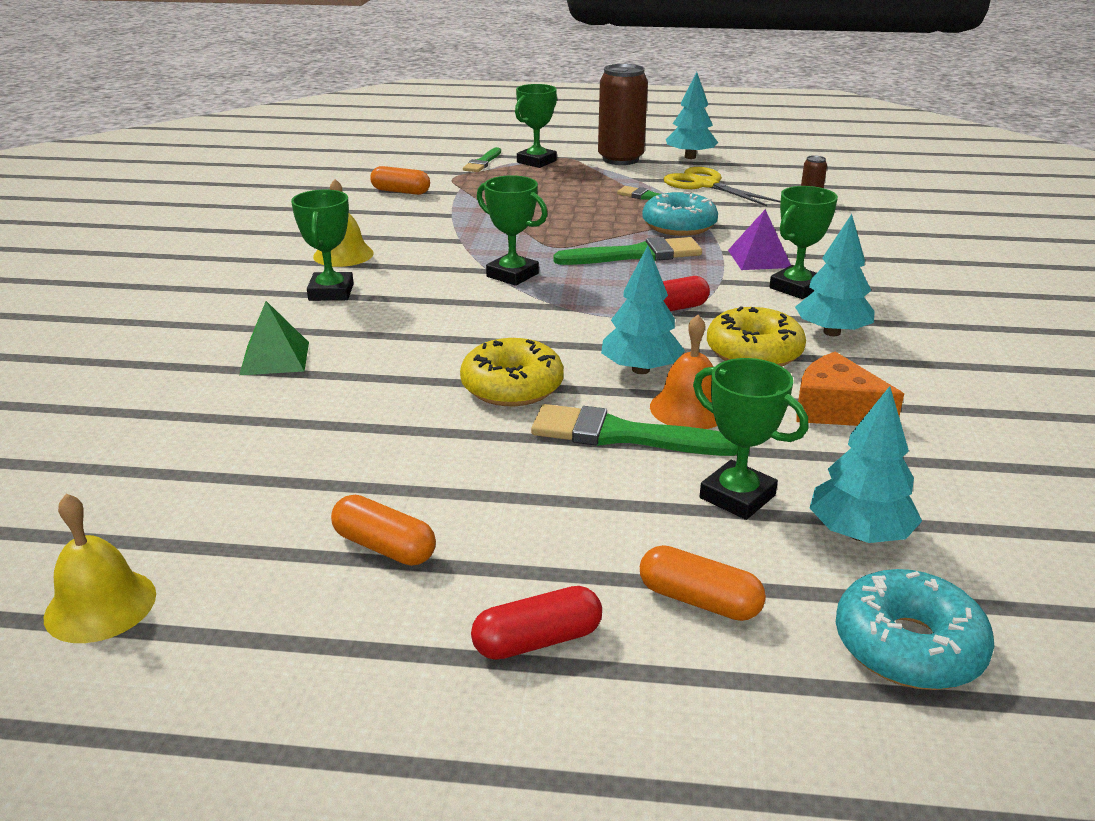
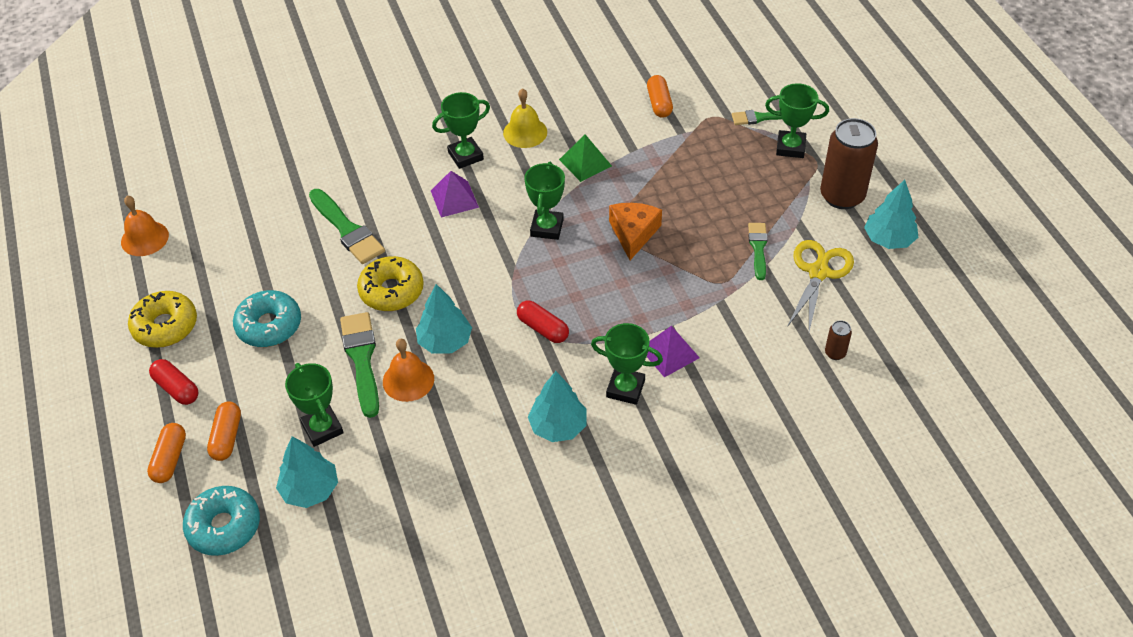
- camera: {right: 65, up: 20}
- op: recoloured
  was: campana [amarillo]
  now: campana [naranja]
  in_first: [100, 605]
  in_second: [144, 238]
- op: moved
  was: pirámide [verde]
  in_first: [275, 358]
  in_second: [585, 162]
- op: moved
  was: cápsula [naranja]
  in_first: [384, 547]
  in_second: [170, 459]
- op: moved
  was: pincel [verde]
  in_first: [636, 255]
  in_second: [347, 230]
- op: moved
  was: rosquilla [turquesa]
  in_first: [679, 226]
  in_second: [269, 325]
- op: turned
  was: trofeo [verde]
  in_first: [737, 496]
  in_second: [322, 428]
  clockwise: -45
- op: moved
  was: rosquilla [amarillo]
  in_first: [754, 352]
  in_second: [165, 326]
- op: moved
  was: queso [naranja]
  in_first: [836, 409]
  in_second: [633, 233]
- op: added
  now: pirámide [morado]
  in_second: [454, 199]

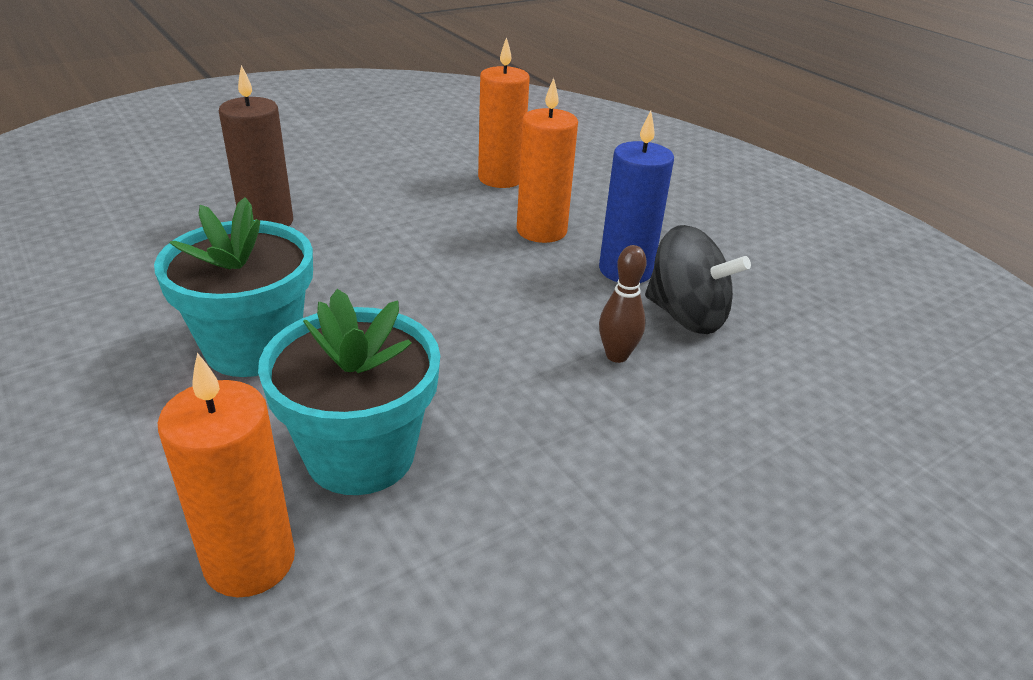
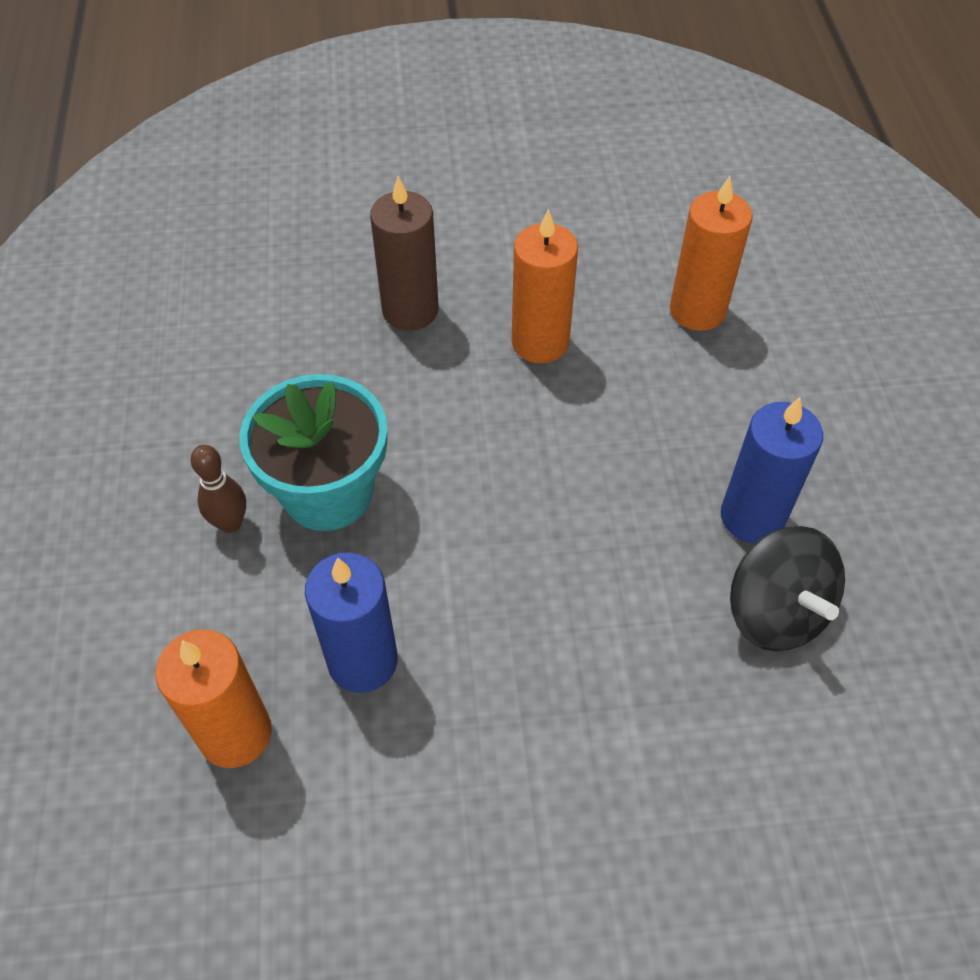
- camera: {right: 30, up: 20}
- op: replaced
  was: maceta [turquesa]
  now: vela [azul]
  in_first: [360, 454]
  in_second: [362, 661]
- op: moved
  was: vela [naranja]
  in_first: [541, 231]
  in_second: [540, 342]
- op: moved
  was: bolo [marrón]
  in_first: [617, 355]
  in_second: [230, 523]

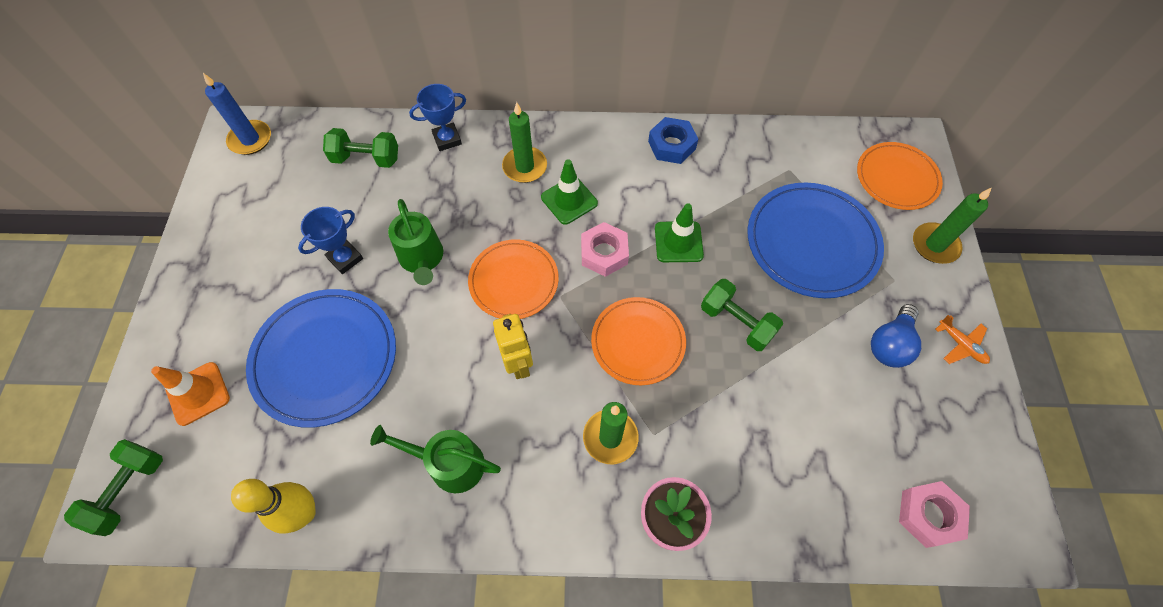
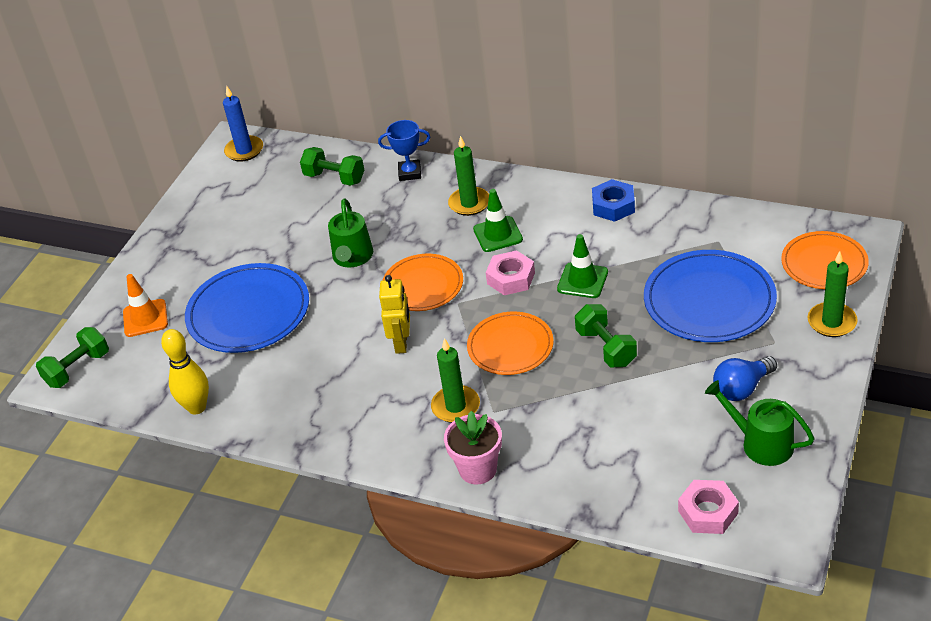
- camera: {right: 25, up: -20}
- op: removed
  was: trofeo [azul]
  in_first: [345, 258]
- op: moved
  was: regadera [verde]
  in_first: [450, 463]
  in_second: [761, 443]
- op: removed
  was: avión [naranja]
  in_first: [960, 345]

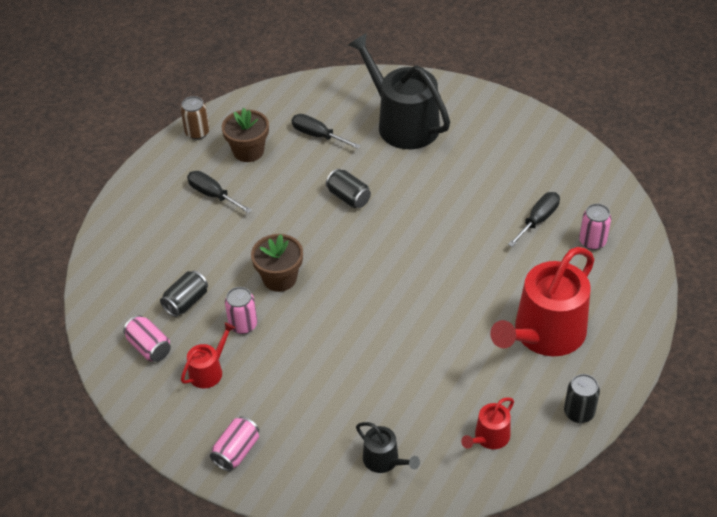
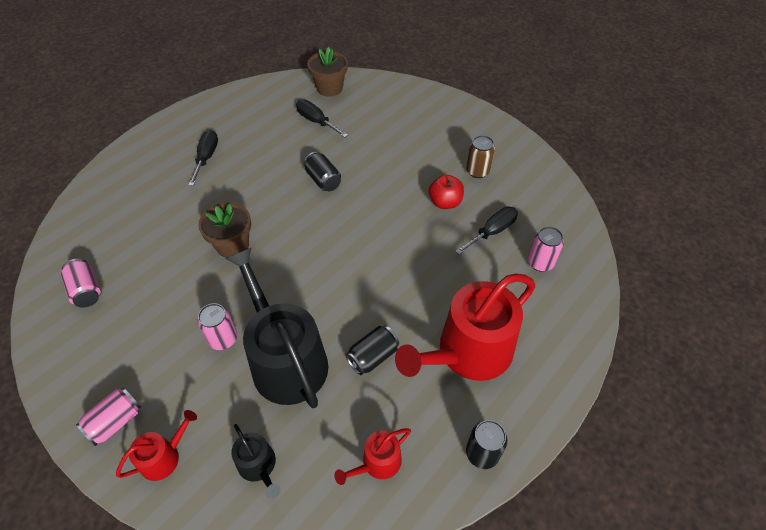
- camera: {right: 10, up: 5}
- op: moved
  was: lata [negro]
  in_first: [186, 302]
  in_second: [372, 356]
- op: moved
  was: lata [marrón]
  in_first: [197, 133]
  in_second: [477, 171]
- op: moved
  was: regadera [rojo]
  in_first: [209, 371]
  in_second: [164, 457]
- op: turned
  was: destornillador [negro]
  in_first: [213, 195]
  in_second: [206, 158]
  clockwise: 45
- op: moved
  was: maceta [marrón]
  in_first: [248, 151]
  in_second: [329, 88]
- op: moved
  was: lata [rosa]
  in_first: [243, 325]
  in_second: [223, 339]
- op: moved
  was: regadera [negro]
  in_first: [402, 123]
  in_second: [285, 359]
- op: added
  now: manzana [rojo]
  in_second: [445, 202]

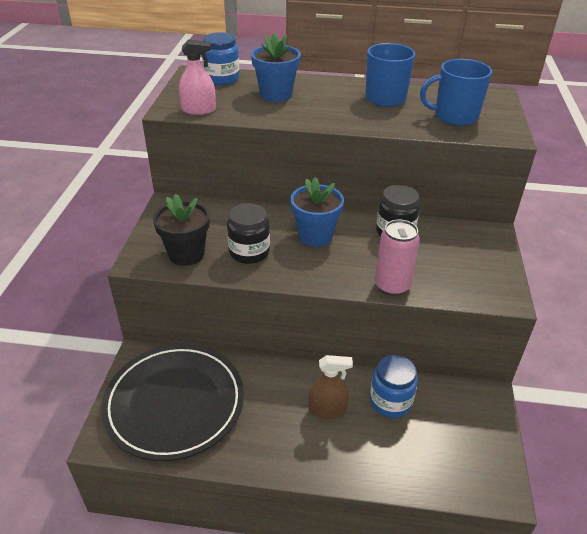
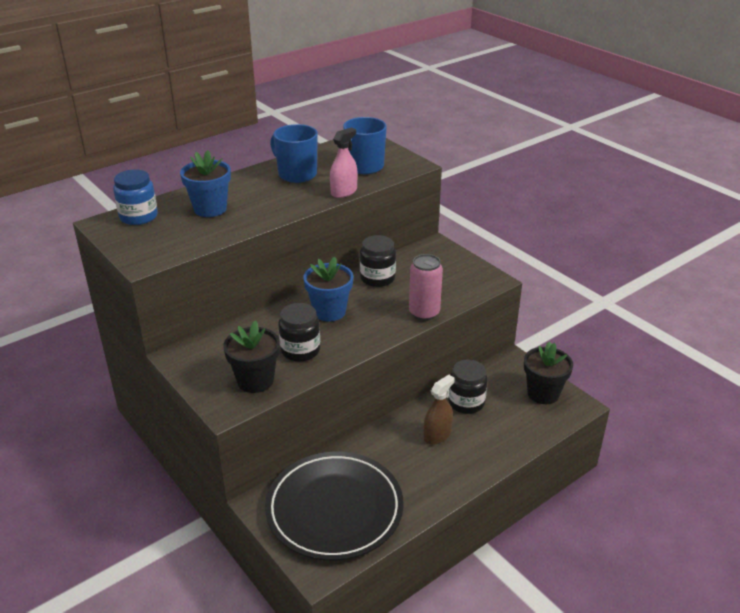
- camera: {right: -45, up: -5}
- op: moved
  was: pulverizador [rosa]
  in_first: [199, 110]
  in_second: [344, 192]
- op: recoloured
  was: tarro [azul]
  now: tarro [negro]
  in_first: [390, 401]
  in_second: [466, 402]
- op: added
  now: maceta [negro]
  in_second: [543, 393]

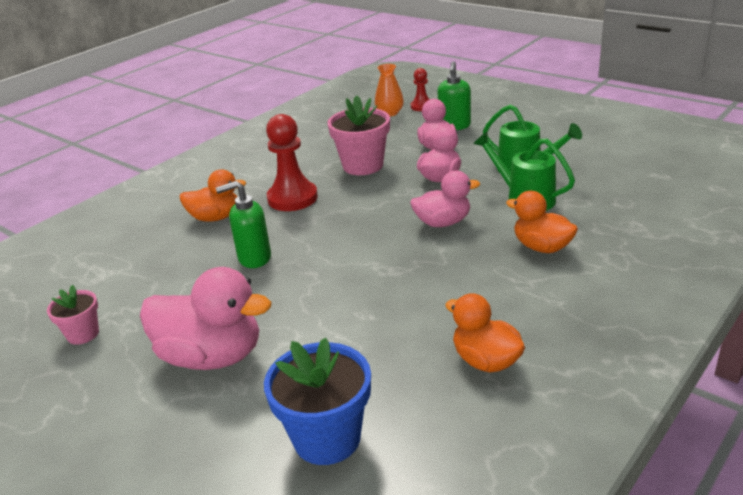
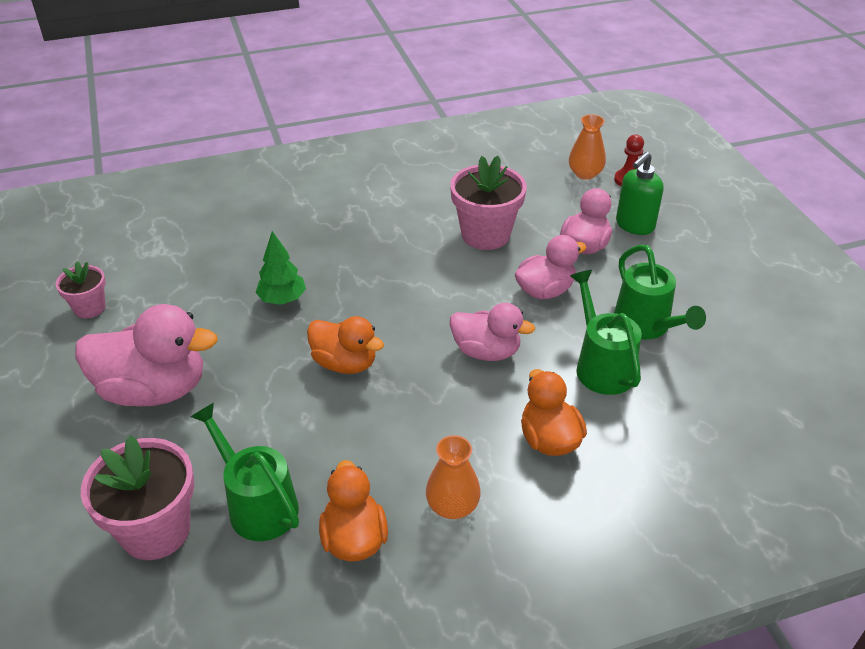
- camera: {right: 30, up: 10}
- op: turned
  was: pato [rosa]
  in_first: [212, 356]
  in_second: [154, 390]
  clockwise: -45
- op: moved
  was: pato [naranja]
  in_first: [215, 217]
  in_second: [345, 363]
- op: replaced
  was: dispensador de jabón [verde]
  now: árbol [verde]
  in_first: [254, 258]
  in_second: [282, 299]
- op: recoloured
  was: maceta [azul]
  now: maceta [rosa]
  in_first: [327, 438]
  in_second: [155, 530]
- op: removed
  was: peón [rojo]
  in_first: [292, 198]
- op: added
  now: regadera [verde]
  in_second: [257, 504]
- op: added
  now: florero [naranja]
  in_second: [452, 506]

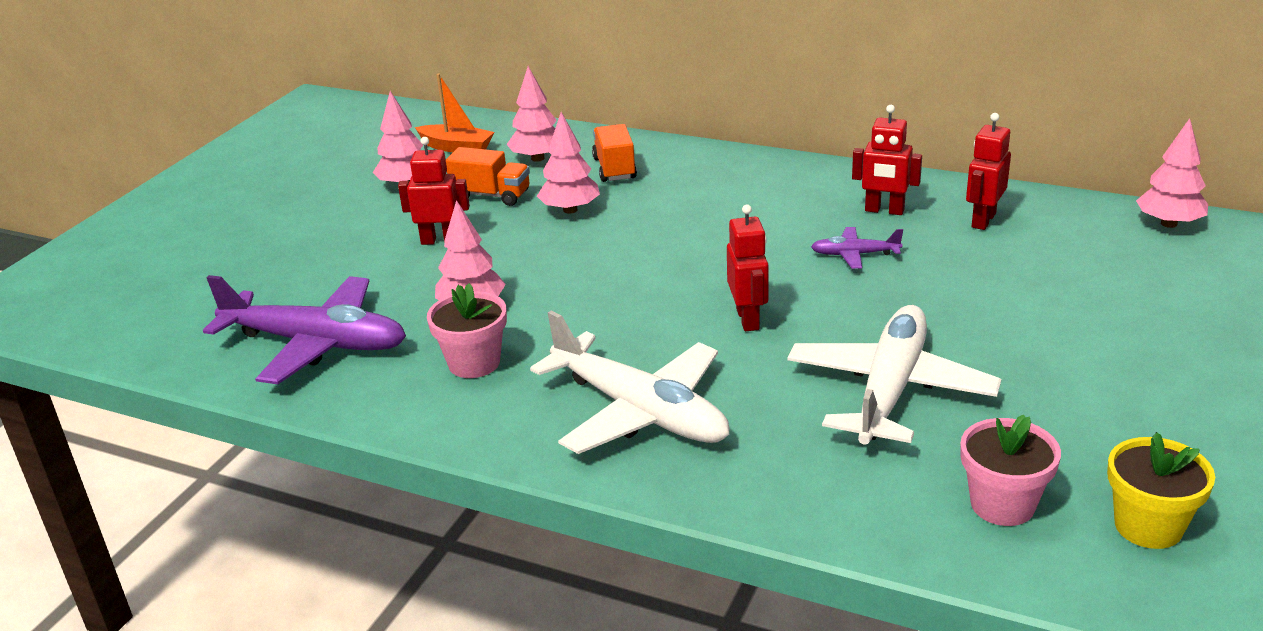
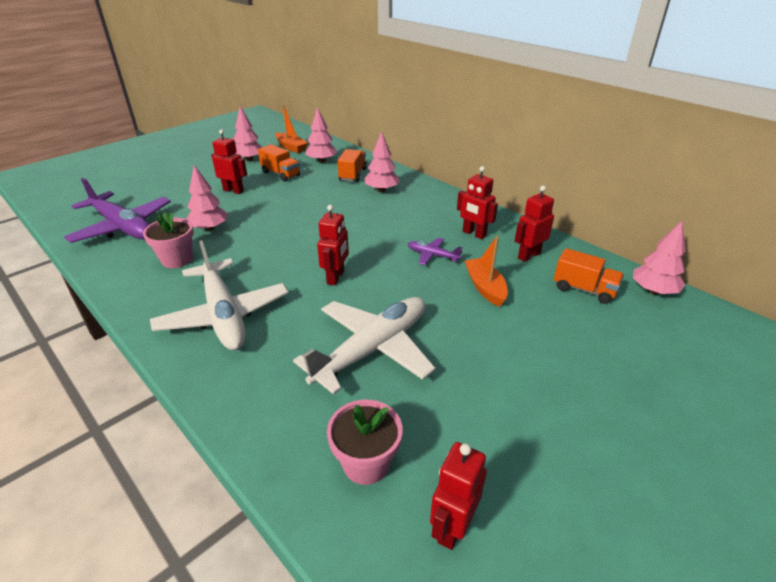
- camera: {right: 20, up: 5}
- op: moved
  was: árbol [rosa]
  in_first: [570, 210]
  in_second: [381, 190]
- op: replaced
  was: maceta [amarillo]
  now: robot [rojo]
  in_first: [1148, 526]
  in_second: [452, 527]
- op: added
  now: barco [naranja]
  in_second: [485, 287]
- op: added
  now: camión [naranja]
  in_second: [584, 289]

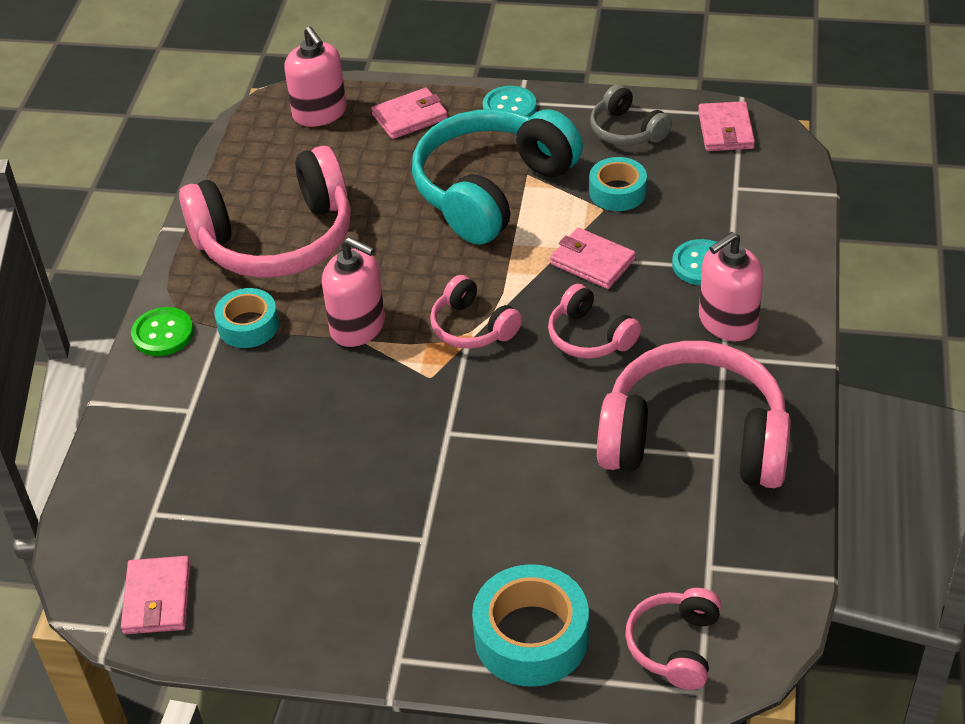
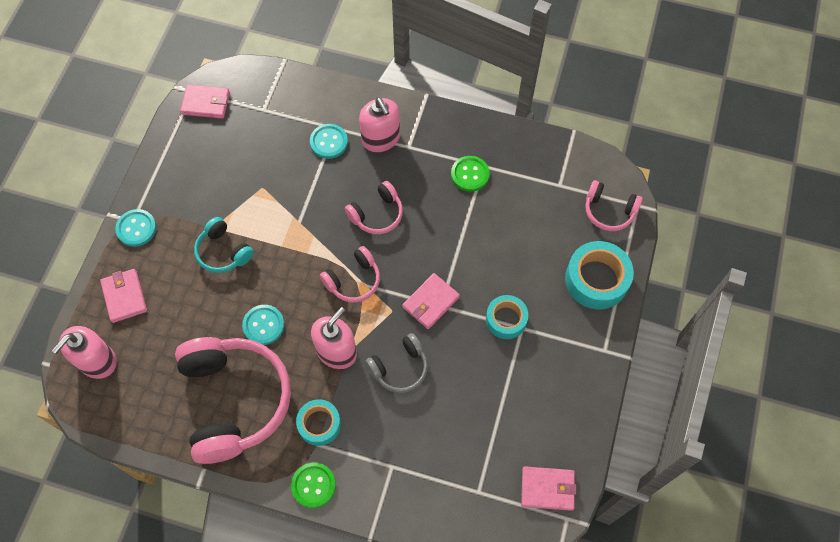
- camera: {right: -85, up: 20}
- op: turned
  was: dispensador de jabón [rosa]
  in_first: [319, 113]
  in_second: [97, 361]
  clockwise: 150
- op: resized
  was: auriculares [turquesa]
  in_first: [491, 190]
  in_second: [223, 252]
  ratio: 0.49
- op: moved
  was: cartera [rosa]
  in_first: [592, 262]
  in_second: [431, 302]
- op: moved
  was: cinta adhesiva [turquesa]
  in_first: [617, 192]
  in_second: [506, 319]
- op: moved
  was: auriculares [gris]
  in_first: [626, 130]
  in_second: [400, 368]
- op: replaced
  was: auriculares [rosa]
  now: botón [verde]
  in_first: [694, 439]
  in_second: [470, 174]
- op: added
  now: botón [turquesa]
  in_second: [263, 325]

